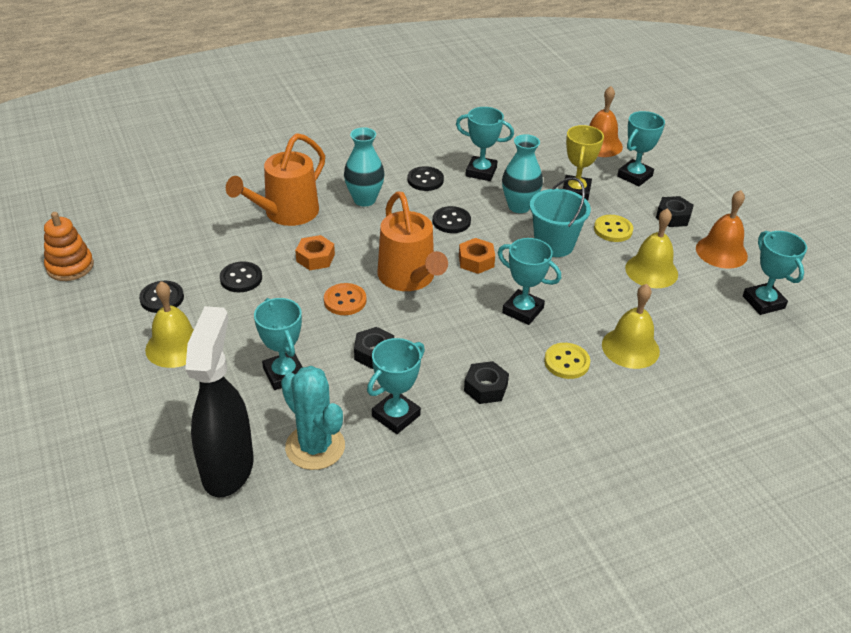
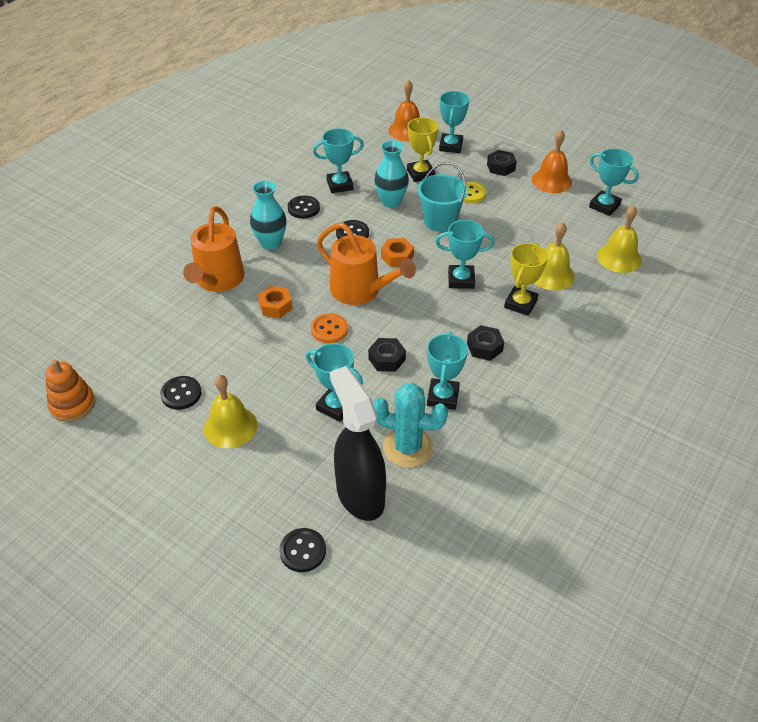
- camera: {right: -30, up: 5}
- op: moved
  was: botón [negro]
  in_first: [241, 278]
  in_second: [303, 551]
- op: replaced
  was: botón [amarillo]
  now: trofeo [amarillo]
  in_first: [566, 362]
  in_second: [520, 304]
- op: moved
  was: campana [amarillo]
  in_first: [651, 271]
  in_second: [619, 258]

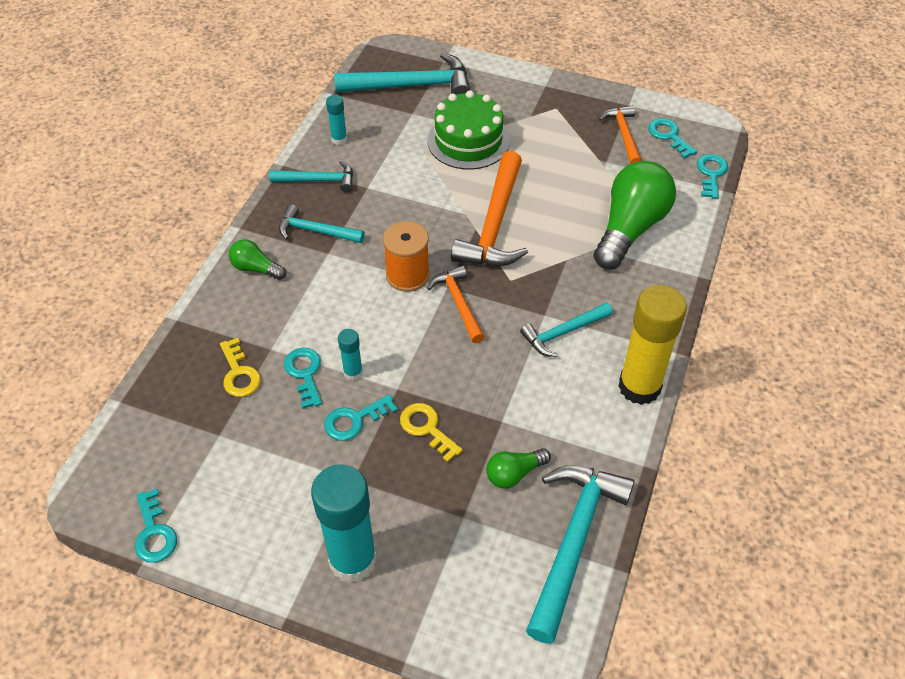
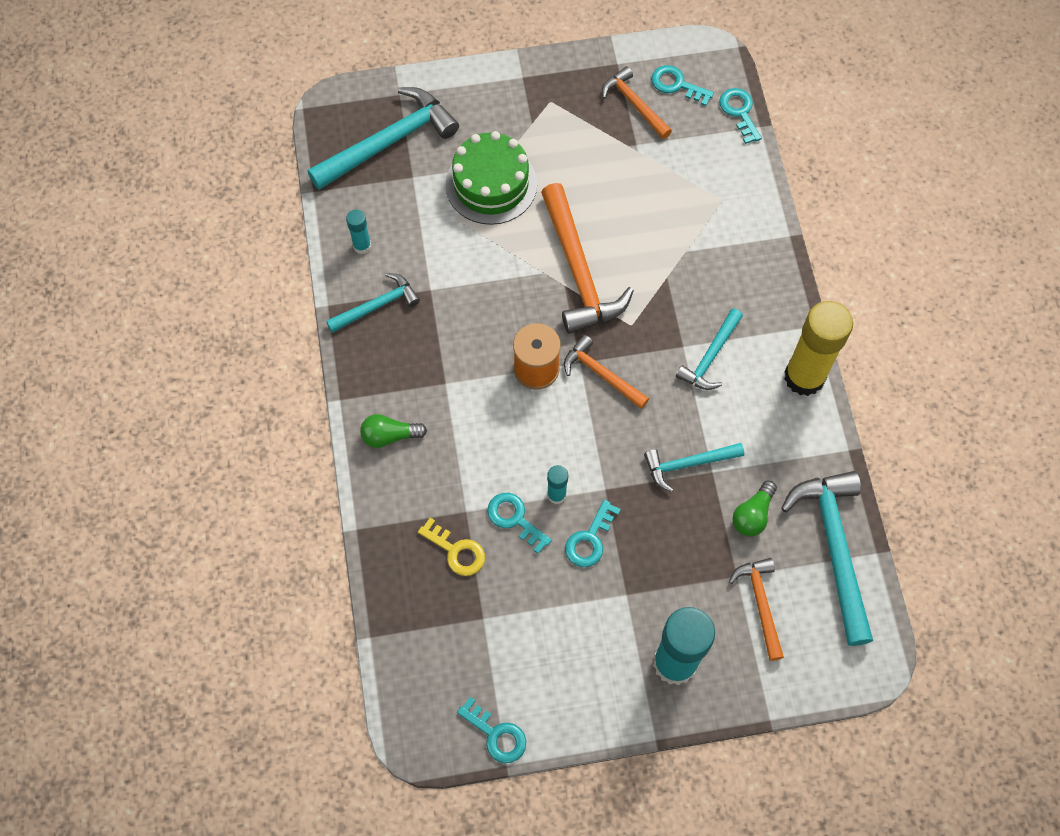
- camera: {right: -30, up: 15}
- op: moved
  was: martillo [turquesa]
  in_first: [316, 231]
  in_second: [687, 464]
- op: removed
  was: llave [amarillo]
  in_first: [427, 428]
- op: removed
  was: bombilla [verde]
  in_first: [630, 228]
- op: added
  now: martillo [naranja]
  in_second: [760, 603]

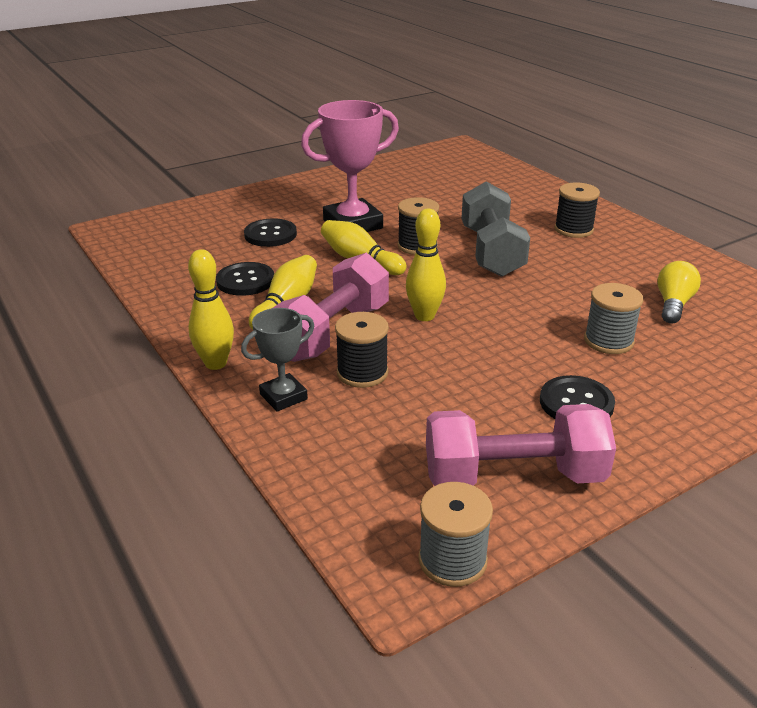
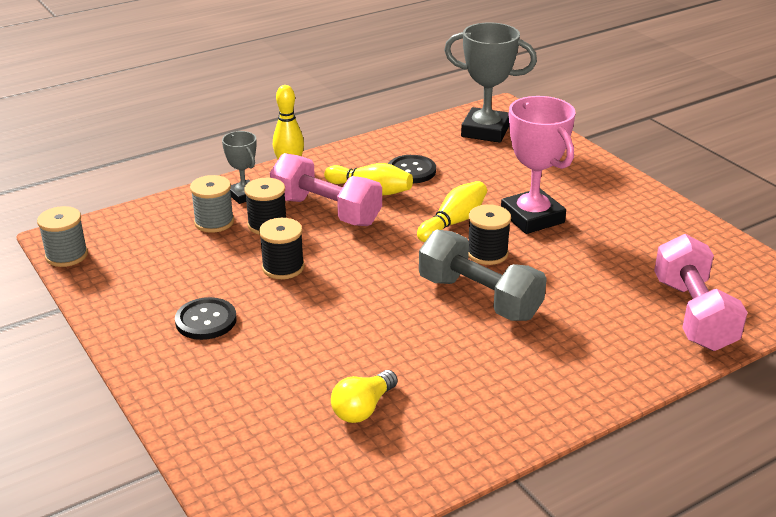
- camera: {right: 90, up: 0}
- op: removed
  was: botón [negro]
  in_first: [270, 234]
- op: removed
  was: bolo [amarillo]
  in_first: [424, 316]
- op: moved
  was: mancuerna [rosa]
  in_first: [513, 477]
  in_second: [693, 314]
- op: turned
  was: mancuerna [gris]
  in_first: [491, 252]
  in_second: [479, 298]
  clockwise: 45
- op: moved
  was: carrete [negro]
  in_first: [573, 229]
  in_second: [283, 267]
- op: moved
  was: carrete [gris]
  in_first: [608, 341]
  in_second: [214, 222]
- op: turned
  was: bombilla [amarillo]
  in_first: [673, 304]
  in_second: [363, 408]
  clockwise: 105
- op: added
  now: trofeo [gris]
  in_second: [485, 131]

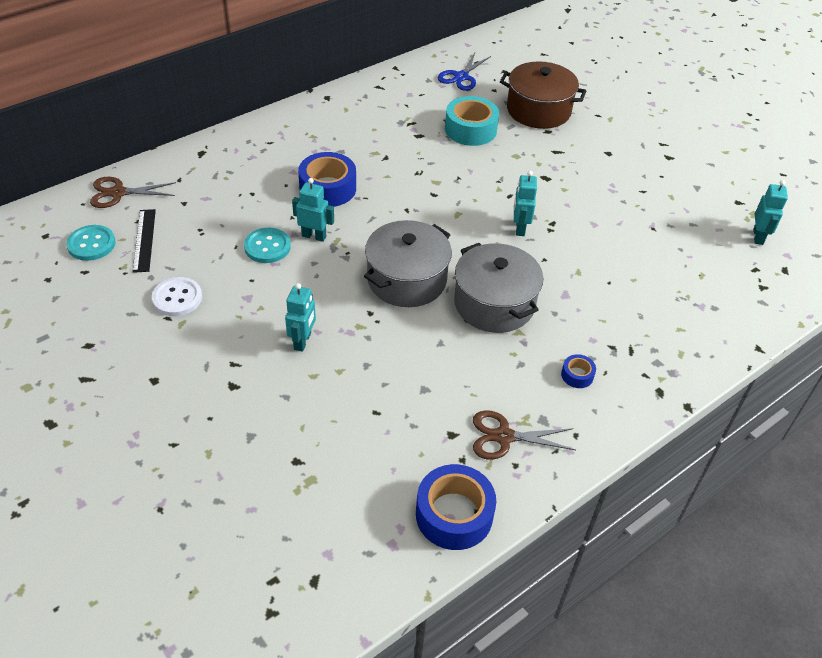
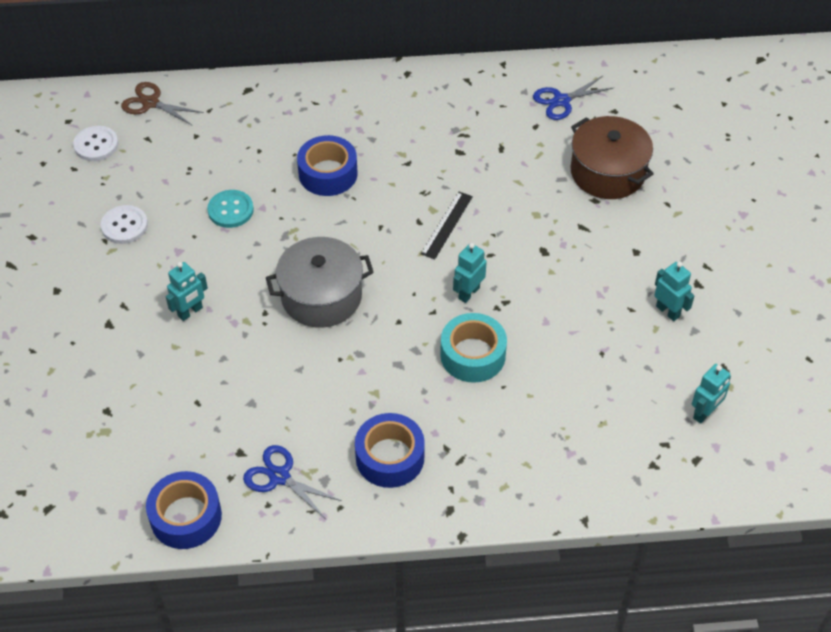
- camera: {right: 35, up: 5}
- op: recoloured
  was: botón [turquesa]
  now: botón [blanco]
  in_first: [91, 244]
  in_second: [96, 145]
- op: moved
  was: regla [negro]
  in_first: [144, 240]
  in_second: [446, 225]
- op: moved
  was: robot [turquesa]
  in_first: [314, 236]
  in_second: [668, 311]
- op: moved
  was: cinta adhesiva [turquesa]
  in_first: [470, 129]
  in_second: [472, 355]
- op: removed
  was: olla [gris]
  in_first: [494, 303]
- op: recoloured
  was: tijeras [marrón]
  now: tijeras [azul]
  in_first: [504, 437]
  in_second: [279, 477]
- op: resized
  was: cinta adhesiva [azul]
  in_first: [577, 375]
  in_second: [390, 457]
  ratio: 2.09

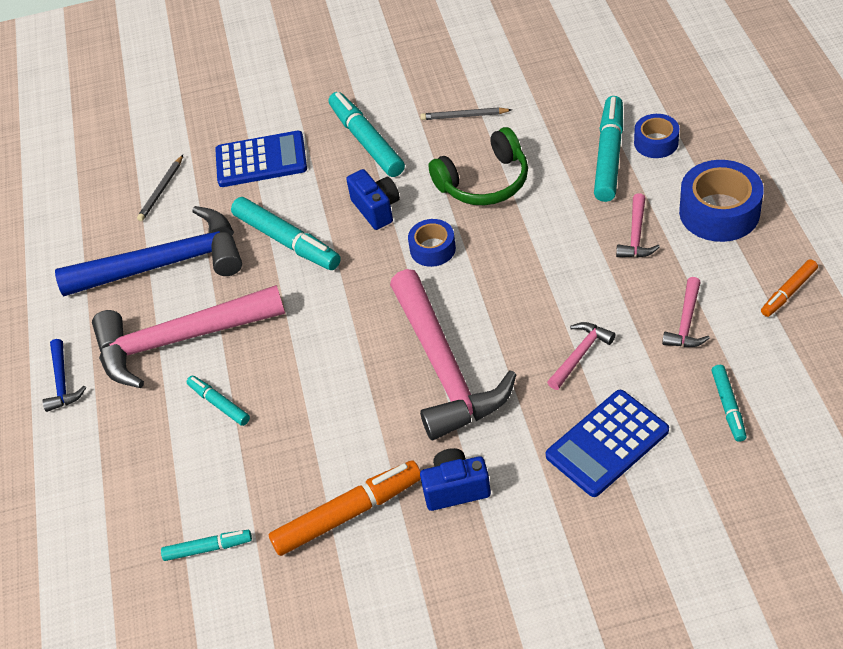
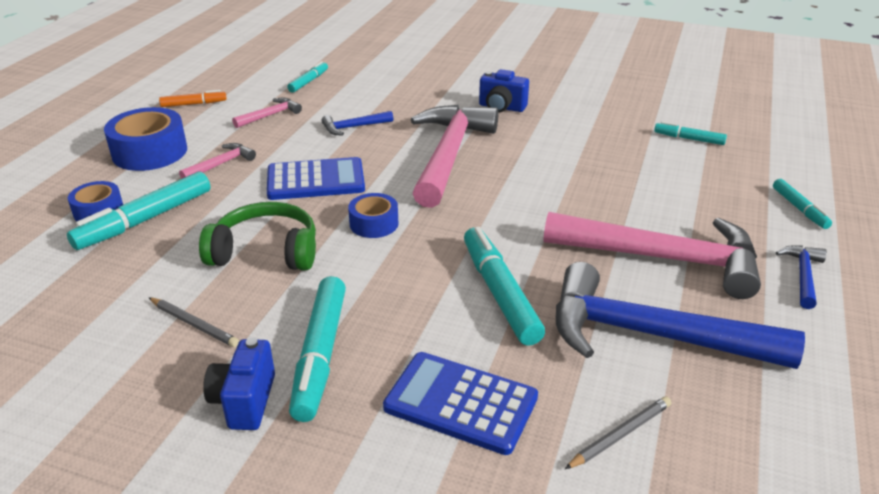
- camera: {right: -155, up: -15}
- op: moved
  was: rotulador [turquesa]
  in_first: [219, 404]
  in_second: [799, 209]
- op: removed
  was: rotulador [naranja]
  in_first: [348, 514]
- op: moved
  was: cámara [azul]
  in_first: [376, 209]
  in_second: [244, 401]
- op: moved
  was: calculadora [azul]
  in_first: [607, 443]
  in_second: [316, 180]
- op: recoloured
  was: martillo [rosa]
  now: martillo [azul]
  in_first: [580, 354]
  in_second: [353, 127]

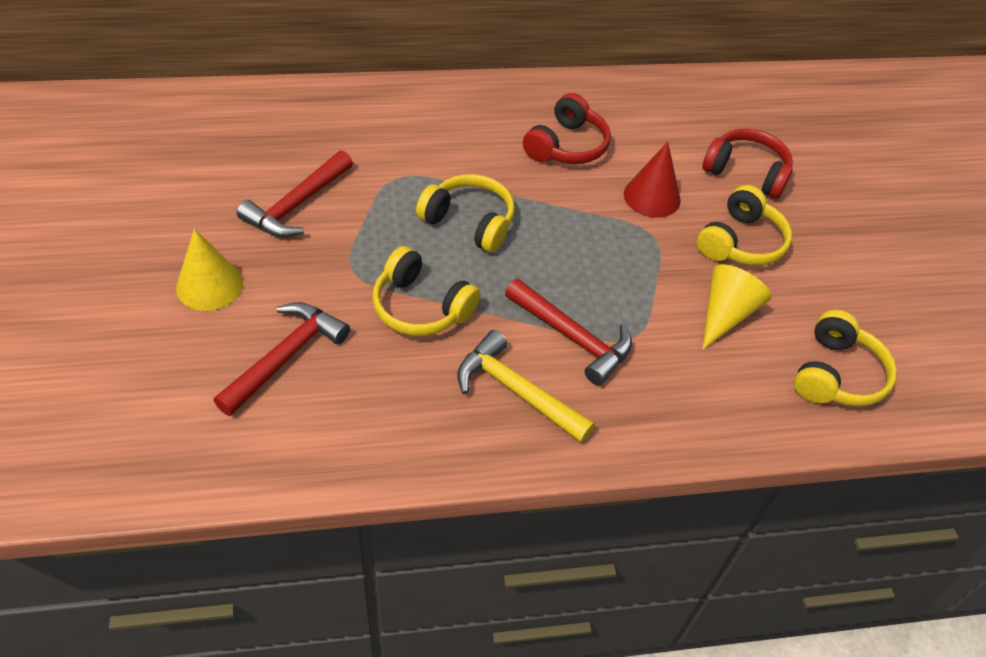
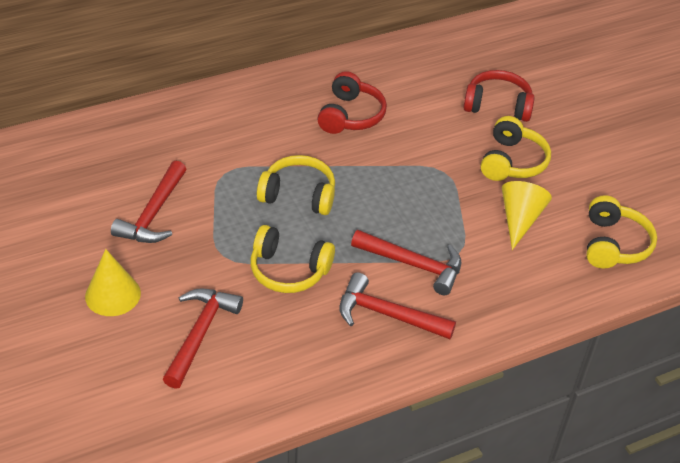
- camera: {right: -15, up: -5}
- op: recoloured
  was: martillo [amarillo]
  now: martillo [rojo]
  in_first: [516, 391]
  in_second: [387, 315]
- op: removed
  was: cono [rojo]
  in_first: [652, 197]

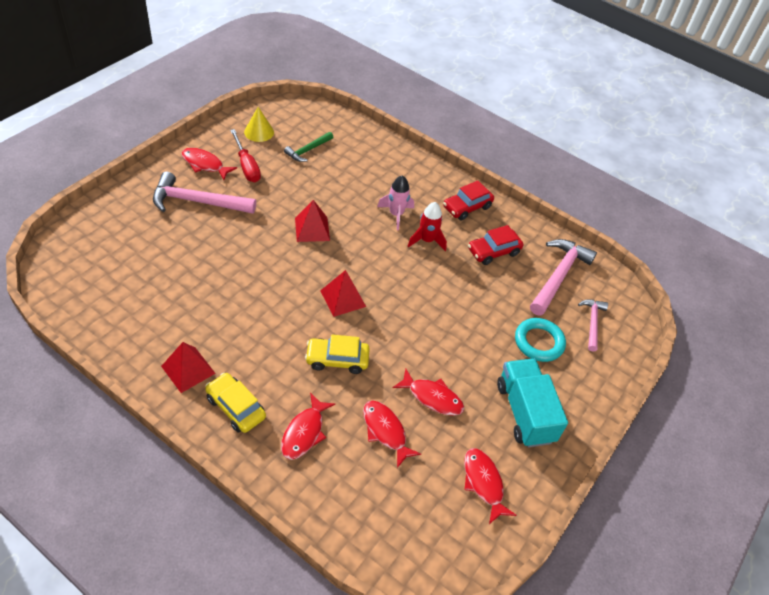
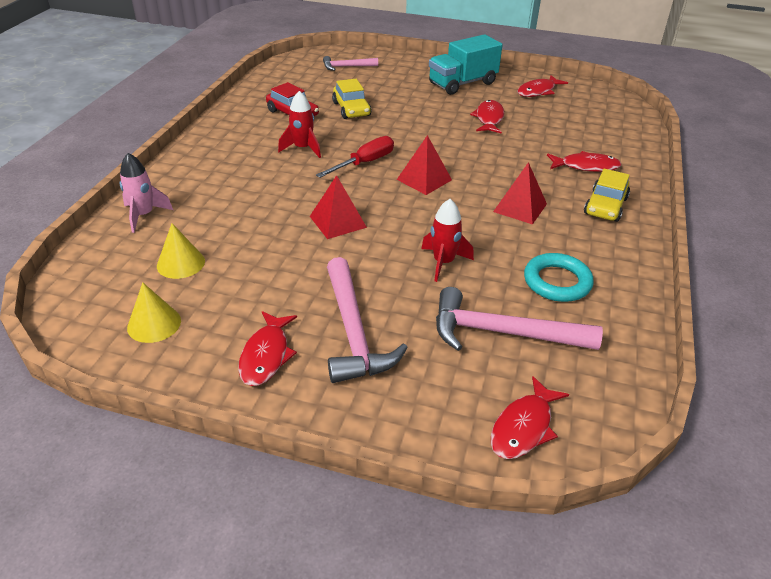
- camera: {right: -105, up: -10}
- op: moved
  was: pirámide [rojo]
  in_first: [188, 369]
  in_second: [520, 207]
- op: moved
  was: destornillador [rojo]
  in_first: [246, 166]
  in_second: [364, 163]
- op: replaced
  was: martillo [verde]
  now: cono [amarillo]
  in_first: [308, 150]
  in_second: [180, 263]
- op: moved
  was: coche [amarillo]
  in_first: [337, 359]
  in_second: [351, 109]
- op: moved
  was: pez [rojo]
  in_first: [385, 431]
  in_second: [523, 427]
- op: moved
  was: cohete [rosa]
  in_first: [396, 214]
  in_second: [143, 215]
- op: removed
  was: coche [rojo]
  in_first: [467, 207]
- op: moved
  was: anillo [turquesa]
  in_first: [539, 342]
  in_second: [557, 282]
- op: moved
  was: martillo [rosa]
  in_first: [558, 276]
  in_second: [503, 333]
- op: added
  now: cohete [rojo]
  in_second: [443, 262]

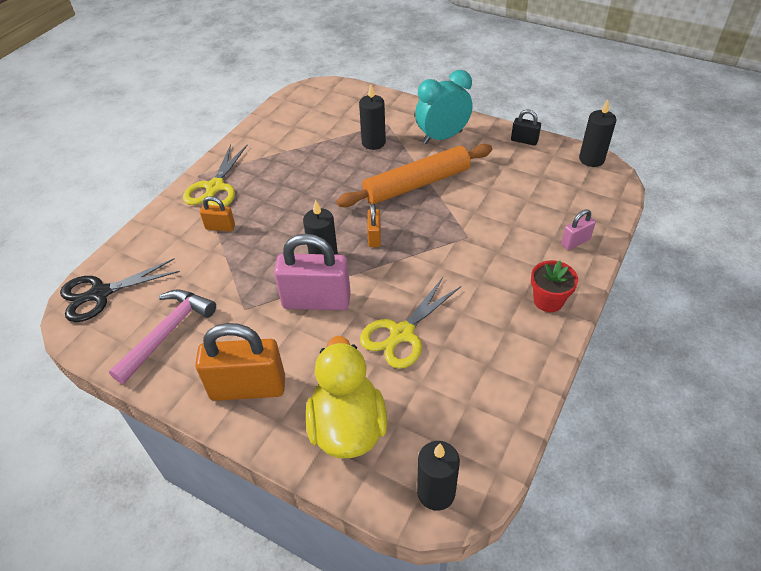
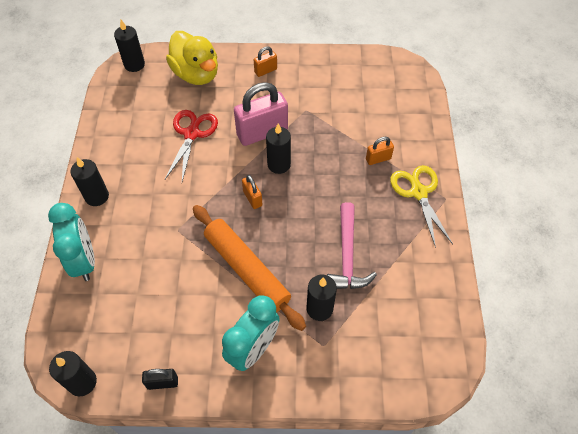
- camera: {right: 150, up: 10}
- op: removed
  was: tijeras [negro]
  in_first: [100, 294]
- op: moved
  was: martillo [rosa]
  in_first: [168, 332]
  in_second: [347, 256]
- op: resized
  was: candado [naranja]
  in_first: [248, 388]
  in_second: [265, 71]
  ratio: 0.49
- op: turned
  was: rodillo [naranja]
  in_first: [417, 184]
  in_second: [247, 270]
  clockwise: -75
- op: recoloured
  was: tijeras [amarillo]
  now: tijeras [rojo]
  in_first: [402, 333]
  in_second: [191, 134]
- op: replaced
  was: maceta [rojo]
  now: vela [negro]
  in_first: [548, 300]
  in_second: [97, 196]
- op: replaced
  was: candado [rosa]
  now: despertador [turquesa]
  in_first: [575, 242]
  in_second: [84, 261]

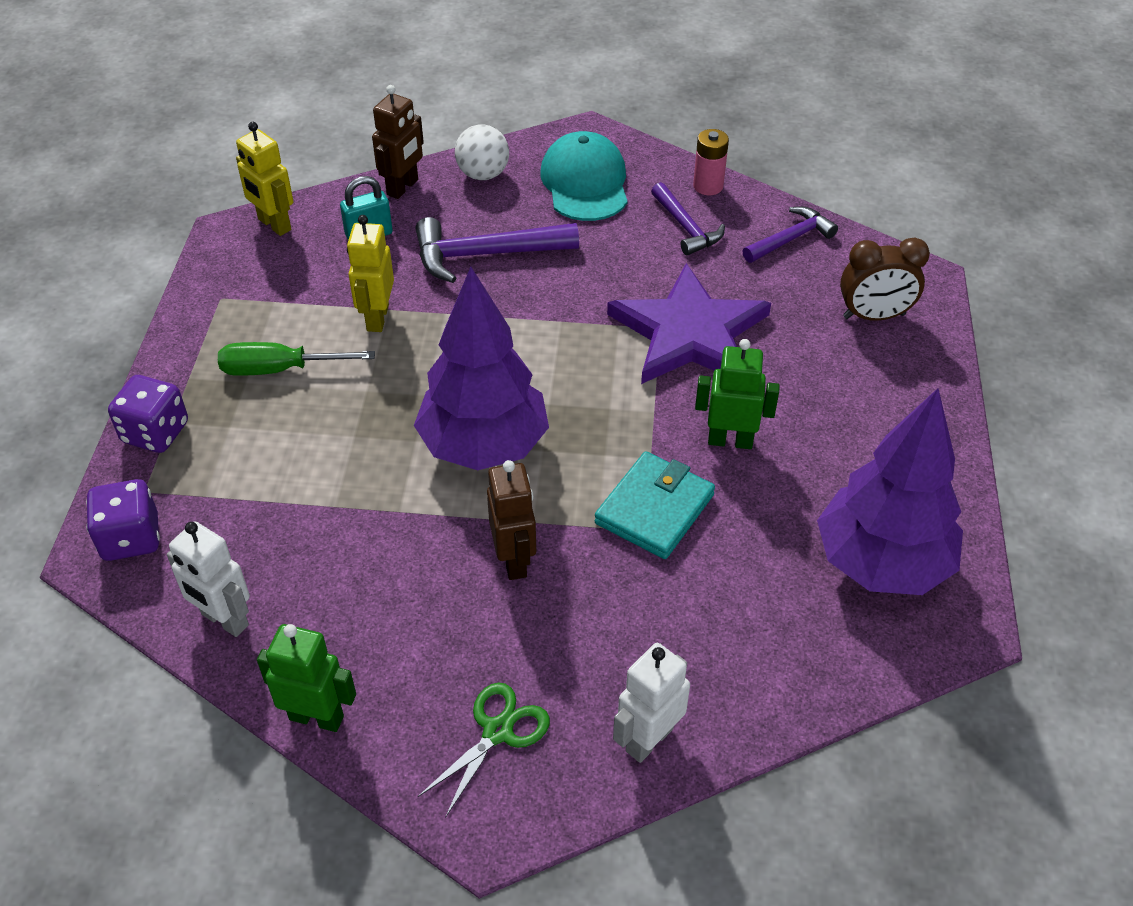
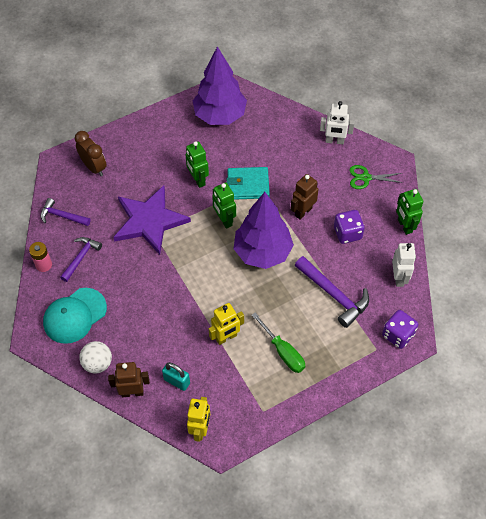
- camera: {right: -125, up: 10}
- op: moved
  was: dado [morado]
  in_first: [155, 432]
  in_second: [347, 233]
- op: moved
  was: martillo [morado]
  in_first: [486, 254]
  in_second: [333, 295]
- op: added
  now: robot [verde]
  in_second: [224, 220]

